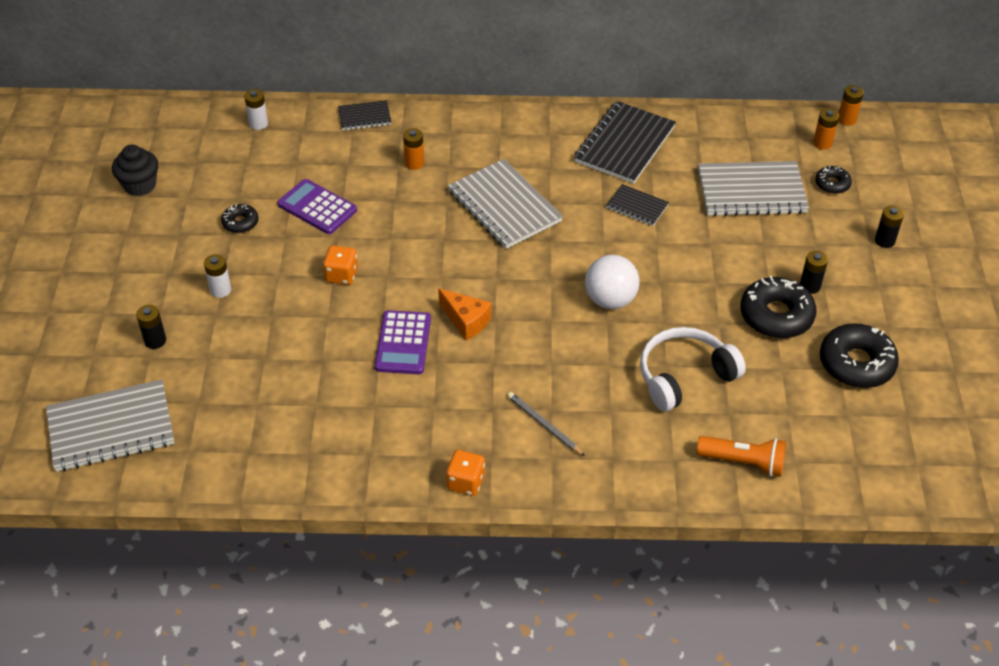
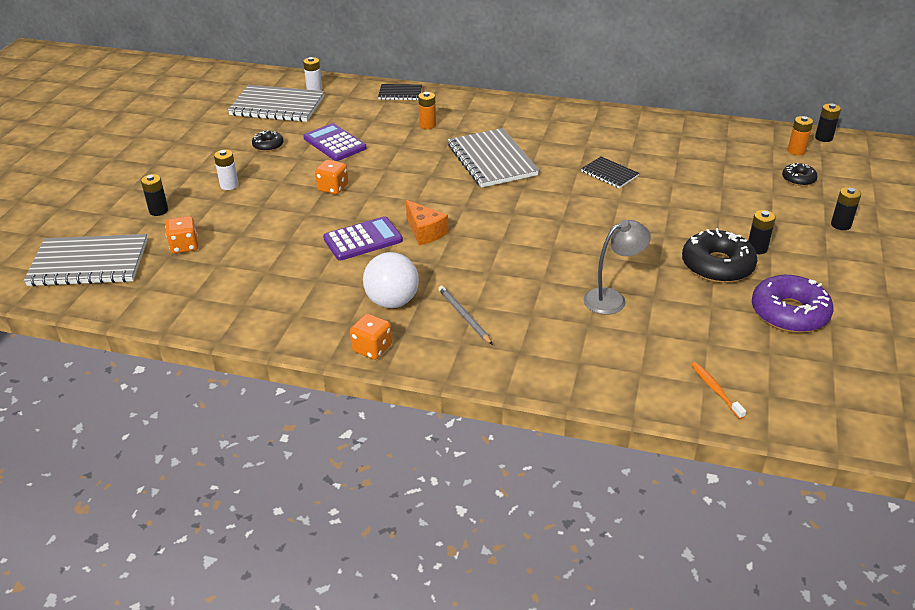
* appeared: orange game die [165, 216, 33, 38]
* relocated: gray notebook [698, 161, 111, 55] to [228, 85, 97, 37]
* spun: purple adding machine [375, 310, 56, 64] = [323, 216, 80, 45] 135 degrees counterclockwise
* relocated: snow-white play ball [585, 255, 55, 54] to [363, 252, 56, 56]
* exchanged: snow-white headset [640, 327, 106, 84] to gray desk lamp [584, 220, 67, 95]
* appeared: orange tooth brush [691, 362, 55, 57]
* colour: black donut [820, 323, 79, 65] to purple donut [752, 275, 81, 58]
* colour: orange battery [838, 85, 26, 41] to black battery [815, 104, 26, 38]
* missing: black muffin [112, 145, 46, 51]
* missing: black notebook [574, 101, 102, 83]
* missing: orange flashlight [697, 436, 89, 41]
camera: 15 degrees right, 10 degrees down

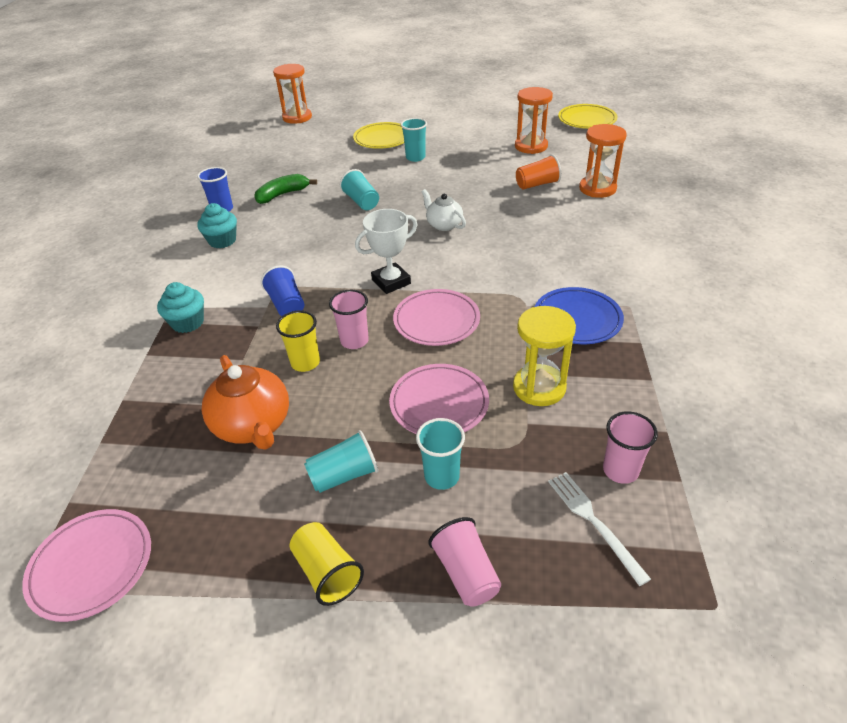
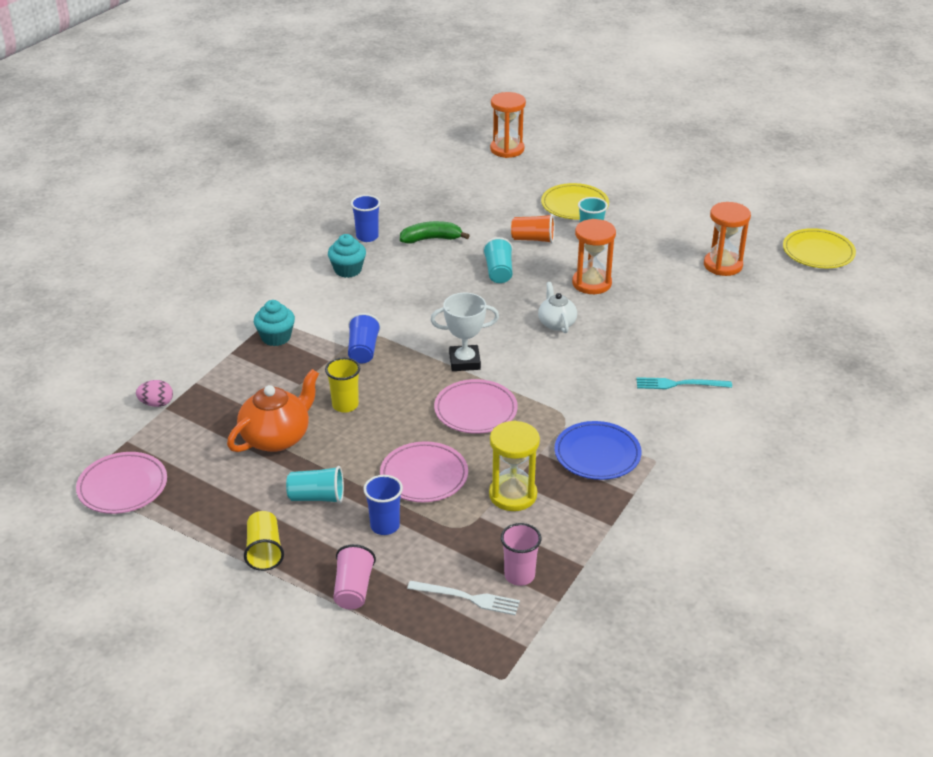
* appeared: pink egg shape [136, 380, 37, 27]
* spun: orange teapot [202, 355, 87, 95] = [227, 369, 92, 83] 135 degrees counterclockwise
* colour: turquoise beaker [416, 418, 49, 72] to cobalt beaker [363, 475, 40, 60]
* spun: snow-white fork [548, 472, 103, 114] = [407, 581, 113, 34] 105 degrees clockwise
* relocated: orange beaker [516, 154, 45, 35] to [511, 214, 44, 29]
* relocated: orange sand timer [579, 124, 48, 74] to [572, 219, 44, 75]
* appeared: turquoise fork [636, 377, 96, 12]
* missing: pink beaker [329, 290, 40, 59]
camera: 25 degrees right, 5 degrees down

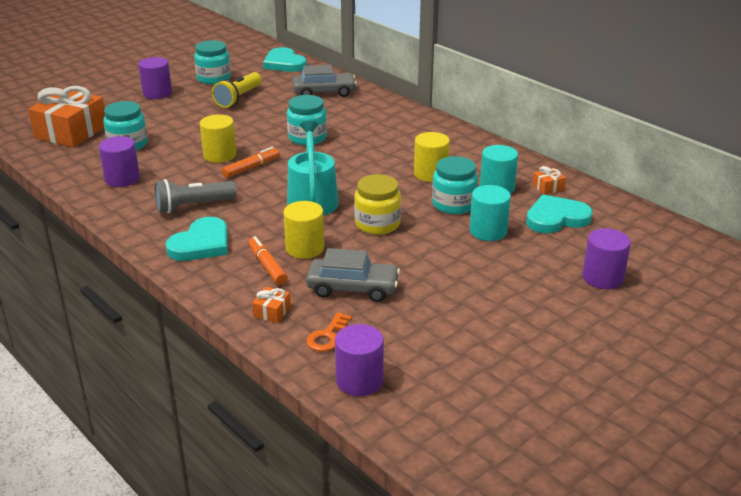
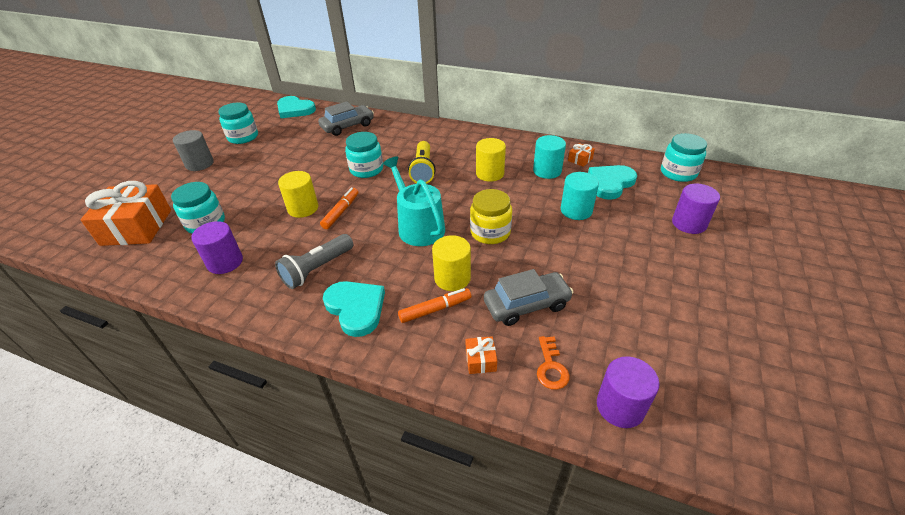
* colour: purple cylinder shape [138, 57, 34, 42] to gray cylinder shape [173, 130, 41, 41]
* spun: turquoise love heart [165, 217, 63, 44] = [323, 281, 62, 56] 45 degrees counterclockwise
* spun: orange marker [248, 236, 40, 49] = [398, 288, 73, 35] 120 degrees clockwise
* relocated: golden flashlight [212, 72, 50, 36] to [408, 141, 28, 43]
* relocated: turquoise preserve jar [432, 156, 46, 58] to [661, 133, 46, 49]
camera: 25 degrees left, 10 degrees up

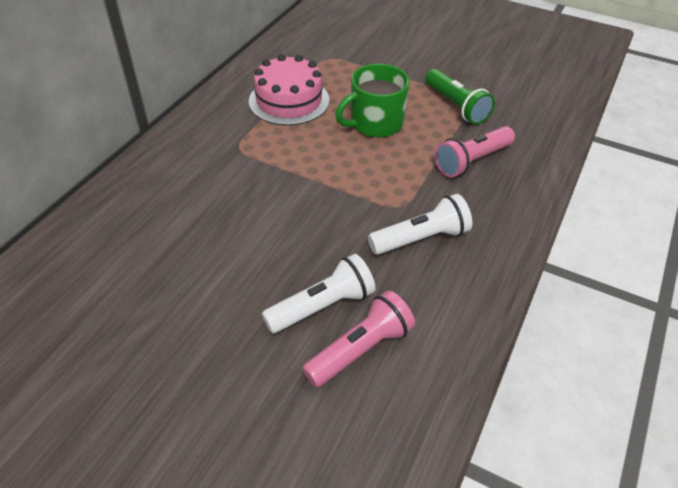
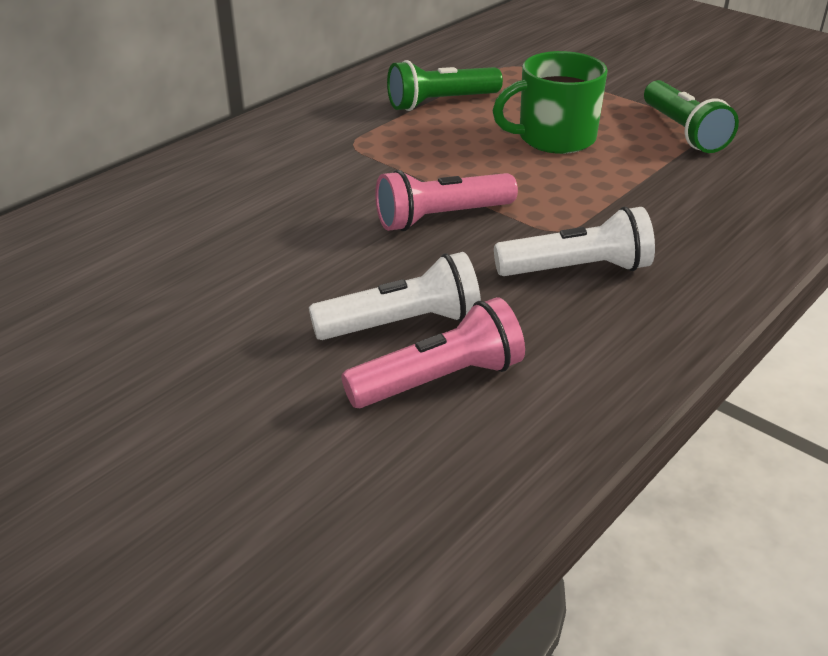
* relocated: pink flashlight [435, 126, 80, 51] to [375, 170, 143, 61]
* exchanged: pink layer cake [249, 54, 81, 72] to emerald flashlight [387, 60, 116, 51]
camera: 15 degrees right, 10 degrees down

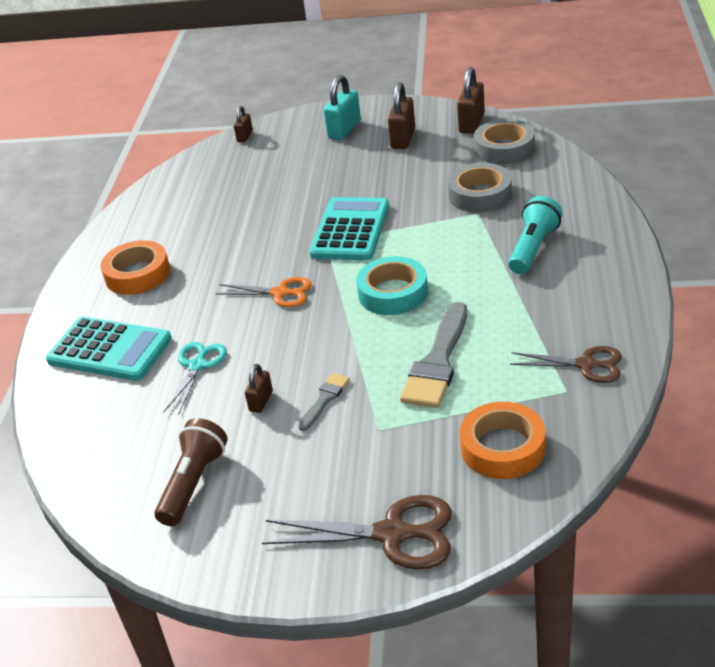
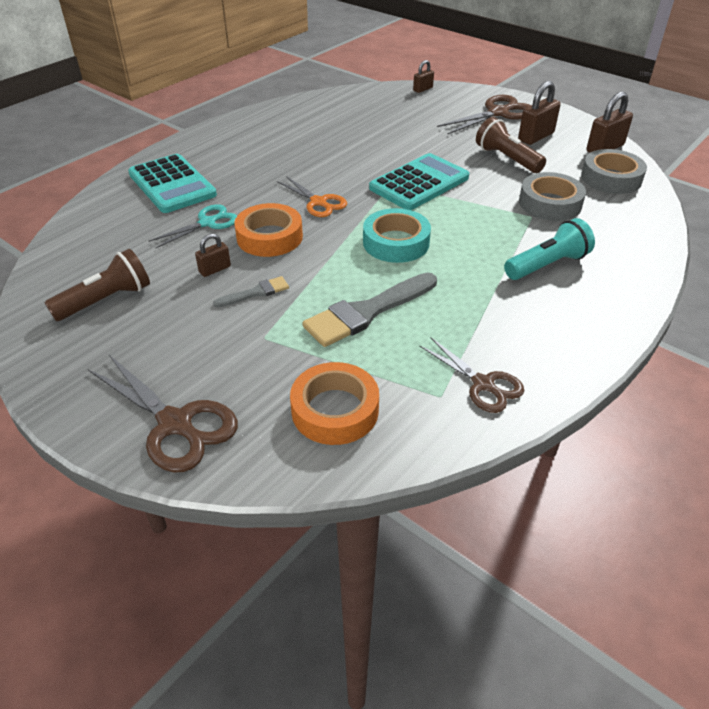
* relocated: orange tape [100, 240, 70, 55] to [234, 203, 69, 54]
* exchanged: turquoise small lock [323, 75, 38, 65] to brown shears [437, 95, 94, 40]
* appeared: brown flashlight [476, 117, 70, 56]
camera: 30 degrees right, 5 degrees up

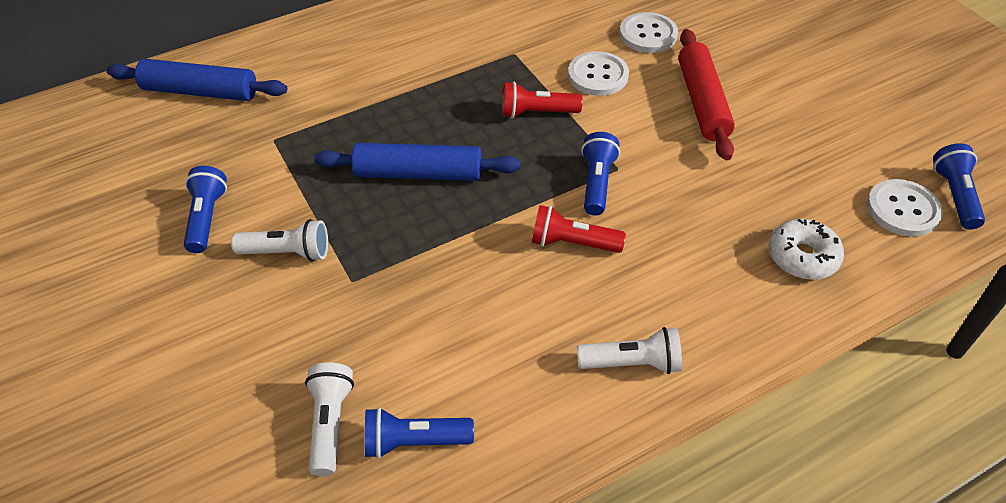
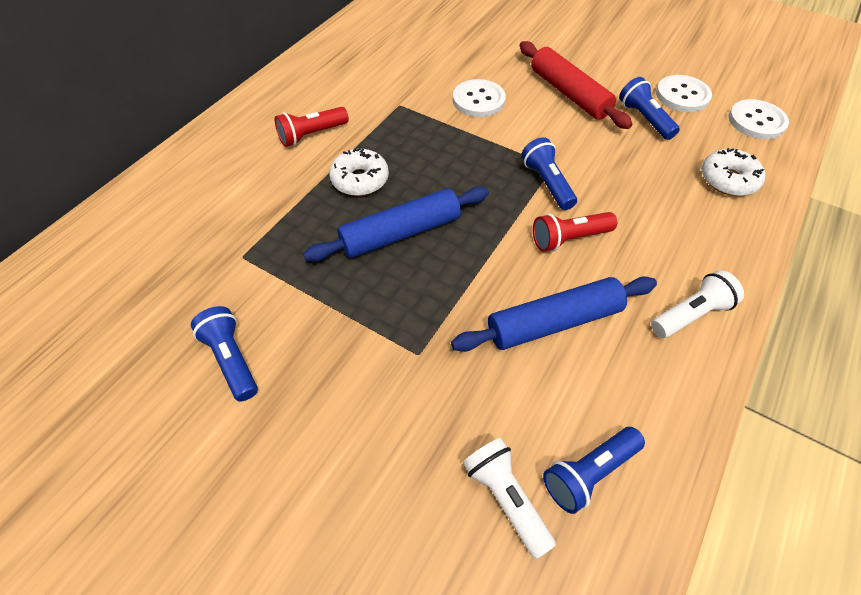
* relocated: crimson flashlight [502, 82, 81, 37] to [275, 107, 74, 40]
* appeared: snow-white donut [329, 148, 60, 48]
* relocated: cobalt rolling pin [106, 59, 181, 42] to [451, 276, 206, 76]
* relocated: cobalt flashlight [933, 143, 52, 87] to [619, 77, 61, 63]
* relocated: snow-white button [620, 12, 58, 41] to [656, 75, 56, 37]
* missing: snow-white flashlight [231, 219, 97, 42]
camera: 30 degrees left, 5 degrees up

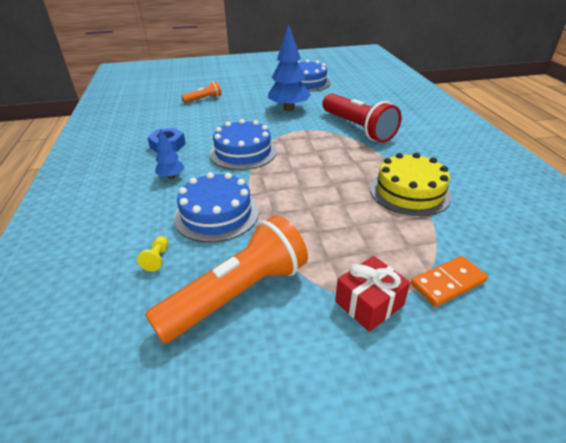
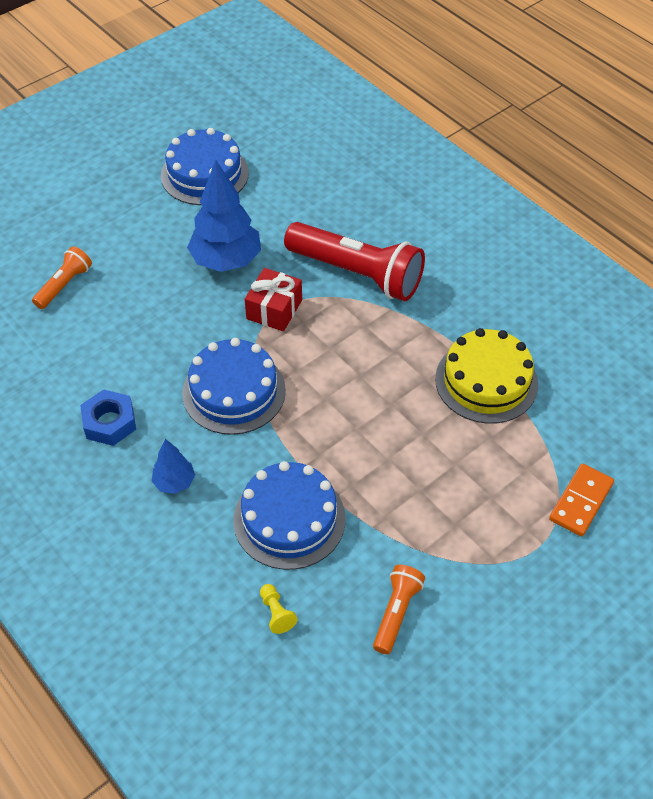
* relocated: crimson present [335, 256, 75, 76] to [245, 268, 57, 63]
* size: orange flashlight [145, 215, 163, 129] = [373, 565, 52, 89] x0.50
camera: 30 degrees left, 15 degrees up

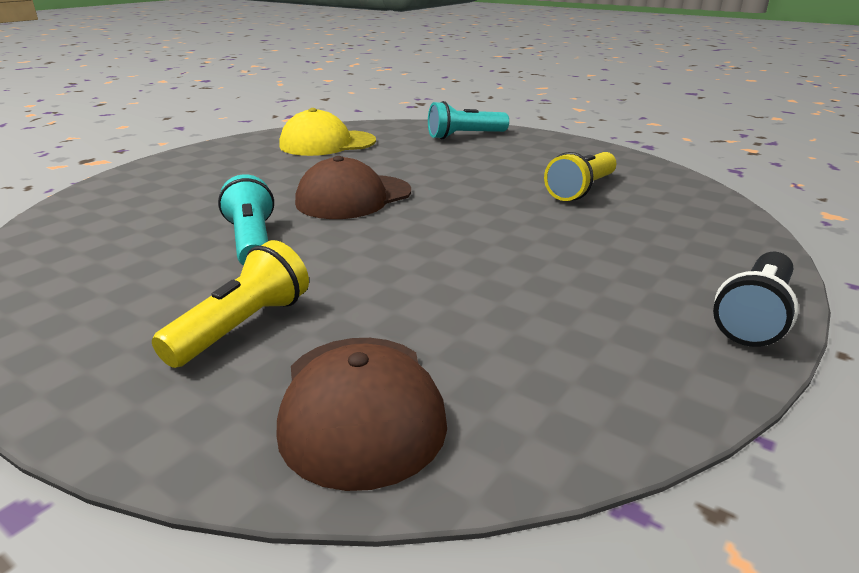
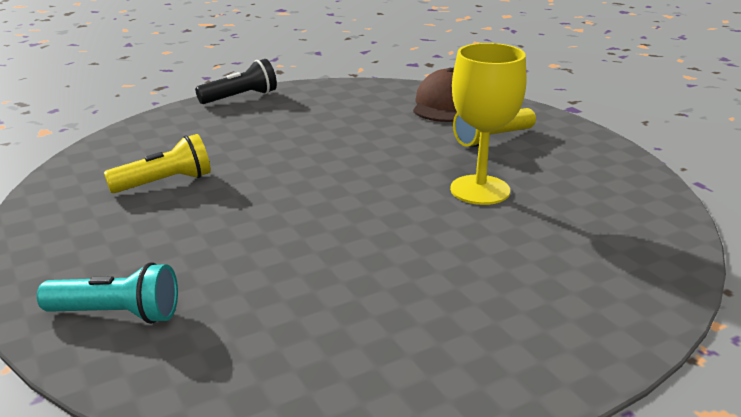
* exchanged: turquoise flashlight [218, 174, 56, 92] to golden goblet [450, 43, 77, 162]
* missing: golden peaked cap [279, 108, 97, 48]
* missing: brown peaked cap [295, 156, 116, 63]
camera: 155 degrees left, 0 degrees up

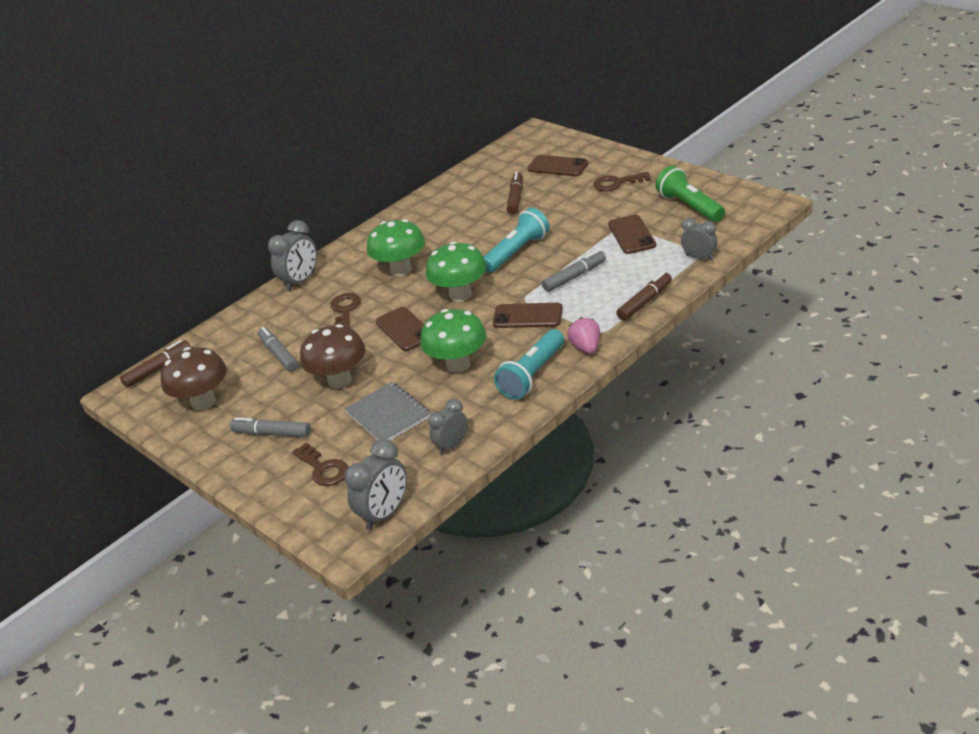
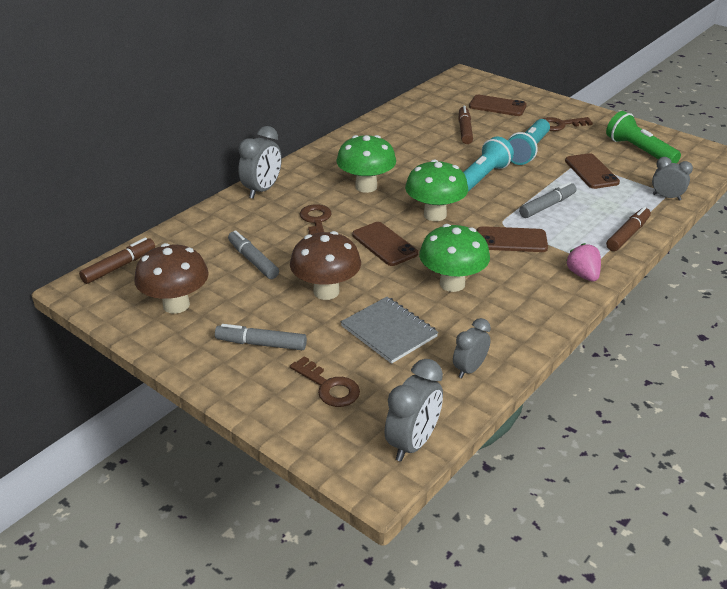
* relocated: turquoise flashlight [494, 329, 70, 71] to [507, 119, 43, 46]
camera: 10 degrees left, 0 degrees up

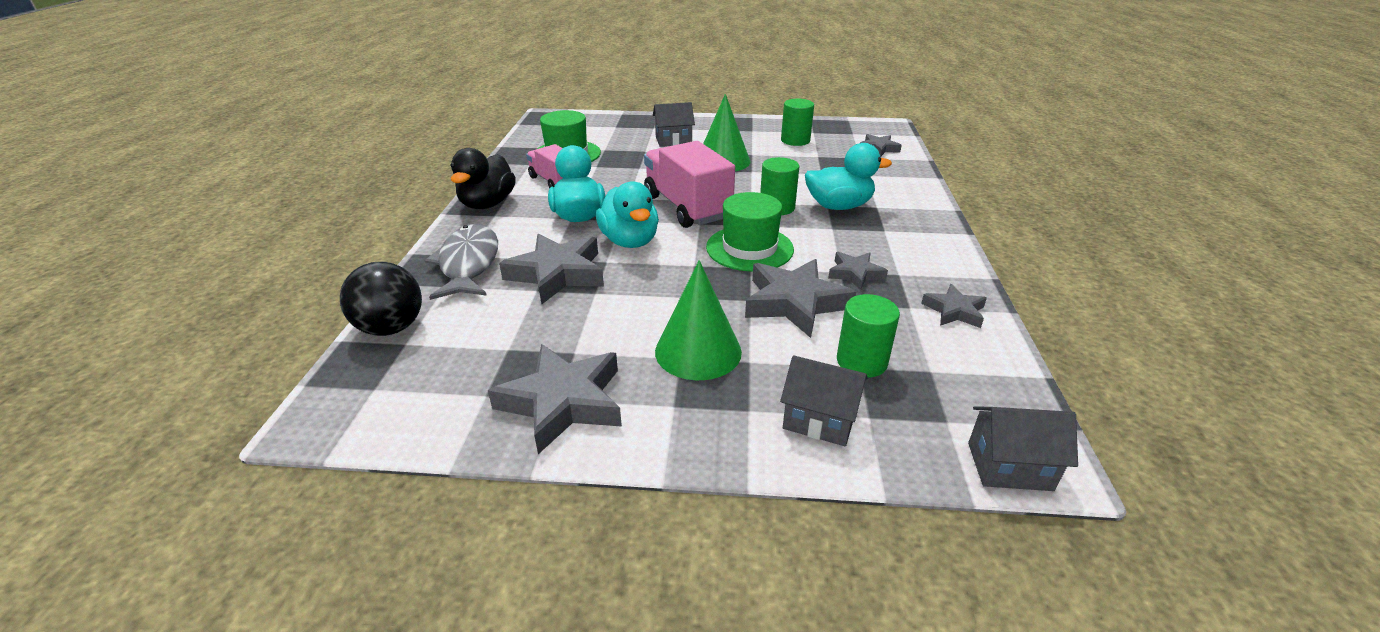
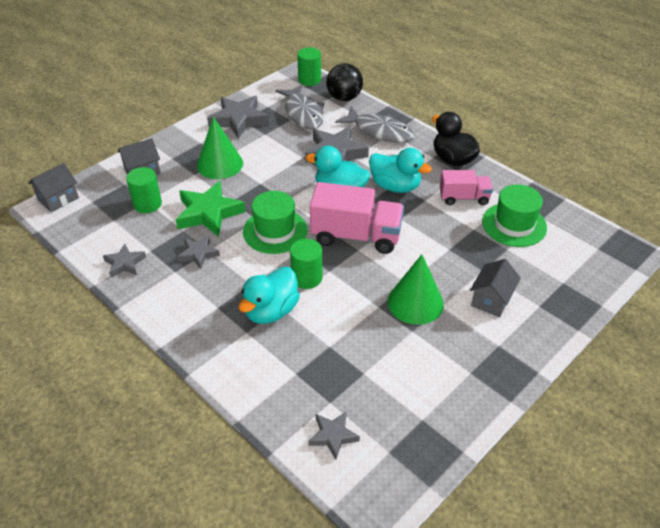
* colour: gray star shape [745, 259, 111, 79] to emerald star shape [176, 181, 69, 56]
* appeared: gray toy fish [275, 84, 50, 46]
* relocated: emerald cylinder shape [781, 98, 33, 48] to [297, 47, 24, 39]
camera: 130 degrees right, 10 degrees up

